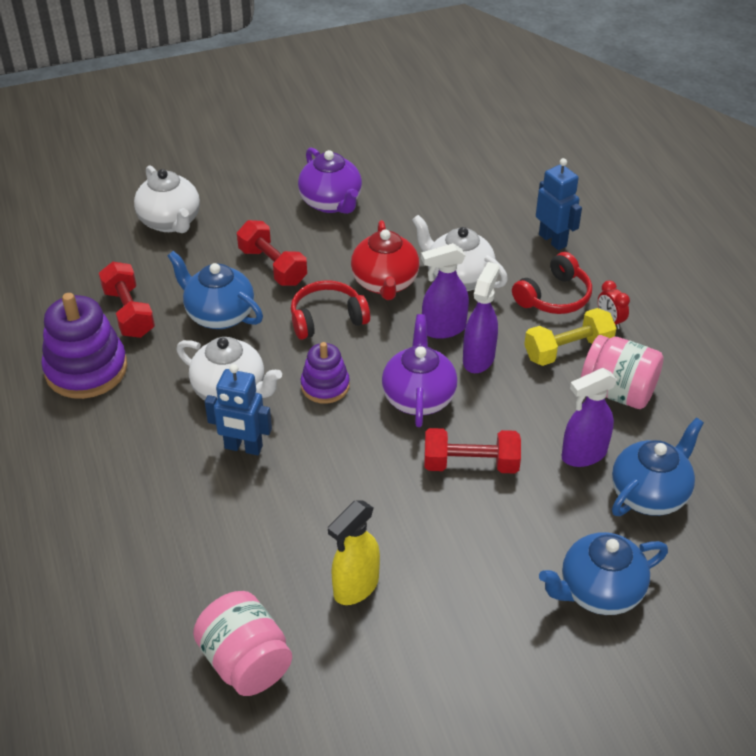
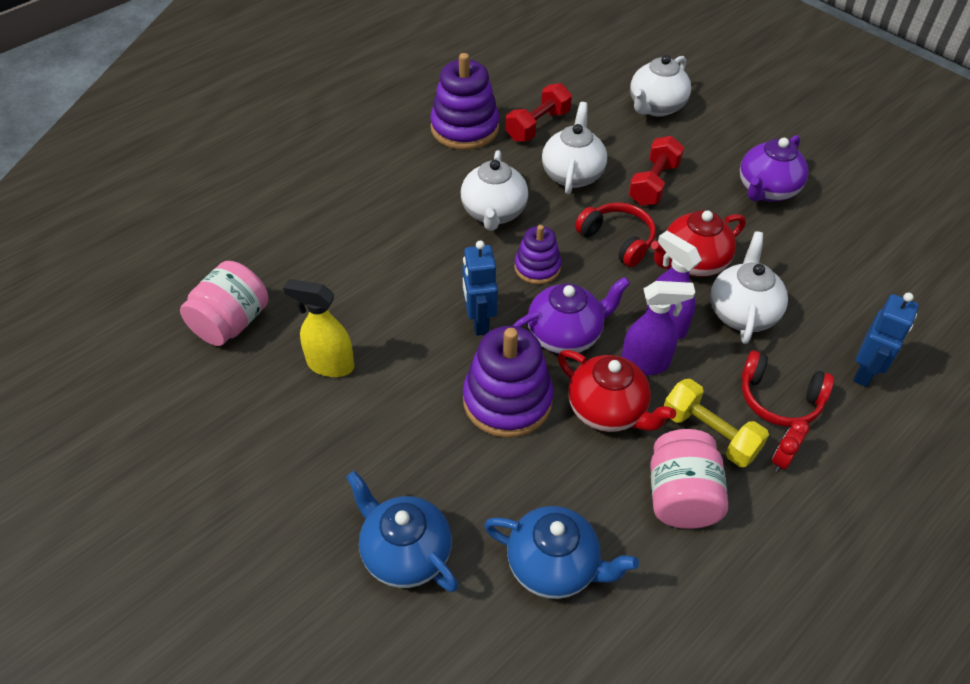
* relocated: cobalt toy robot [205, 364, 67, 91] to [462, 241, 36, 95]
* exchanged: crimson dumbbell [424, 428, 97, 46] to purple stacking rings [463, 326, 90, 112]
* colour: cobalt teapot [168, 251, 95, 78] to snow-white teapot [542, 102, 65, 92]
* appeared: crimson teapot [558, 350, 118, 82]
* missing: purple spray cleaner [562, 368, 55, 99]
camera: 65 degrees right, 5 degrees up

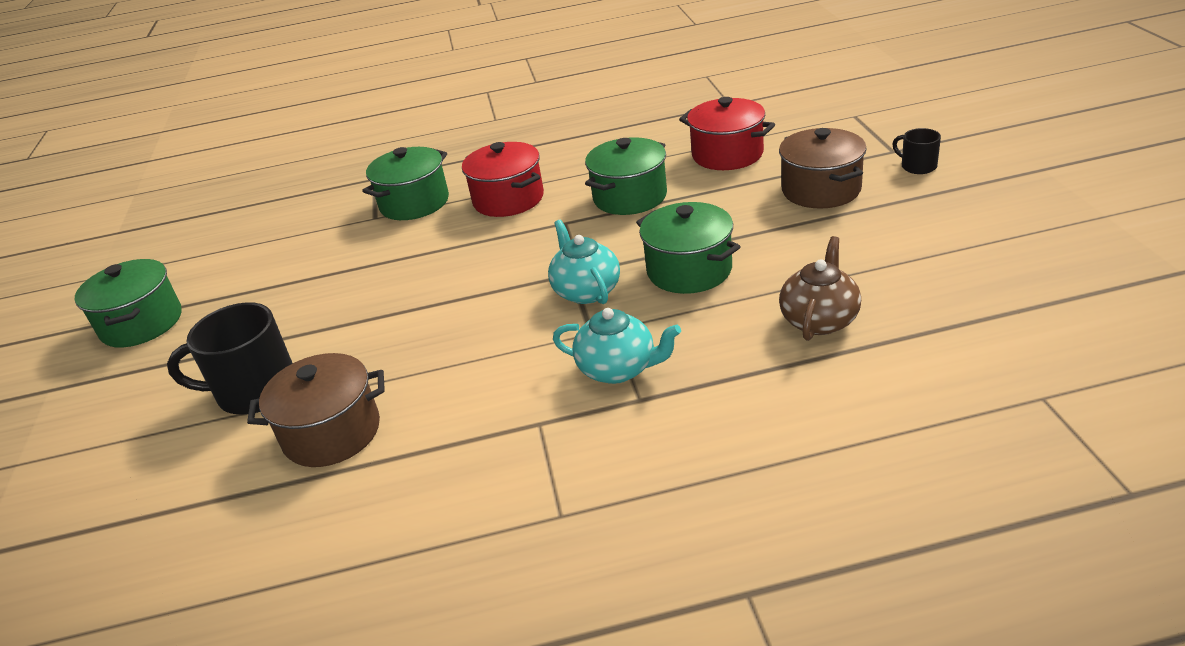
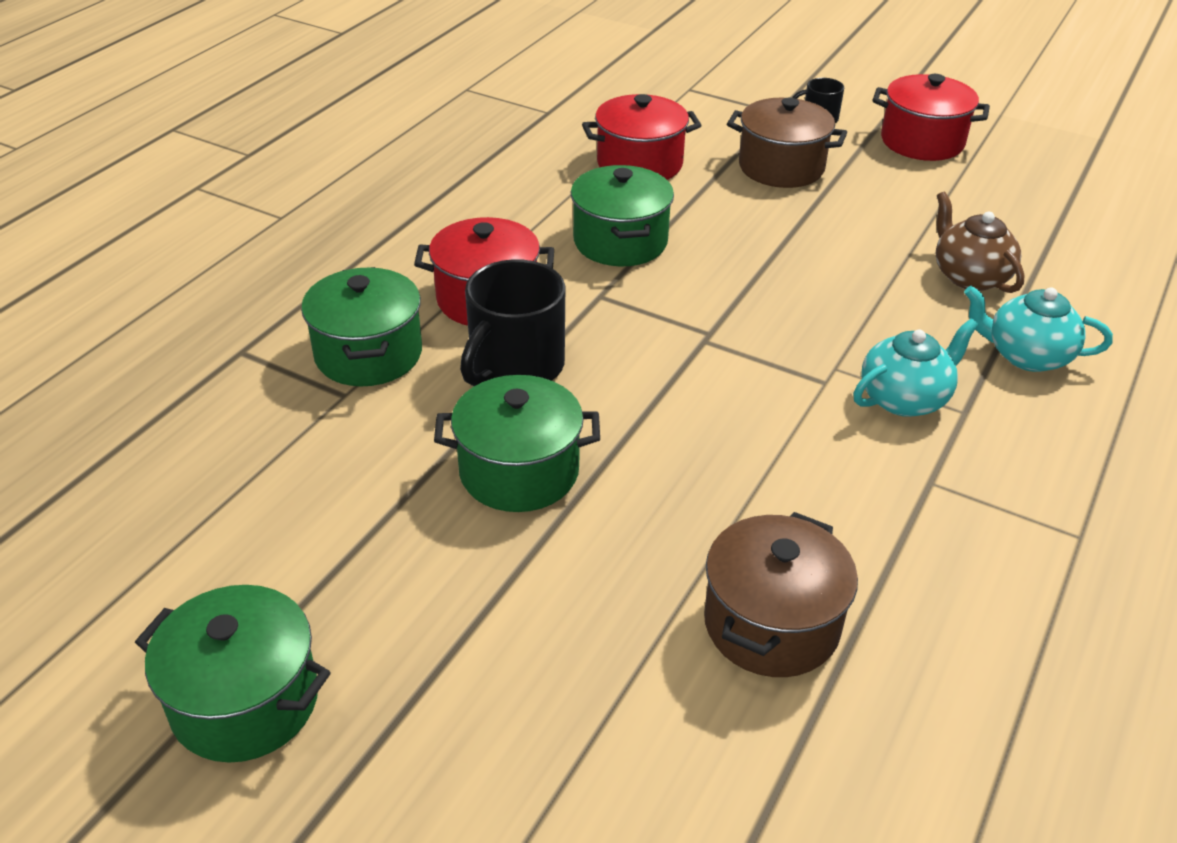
* relocated: emerald stockpot [636, 202, 105, 92] to [434, 375, 166, 137]
* relocated: black tea mug [167, 302, 126, 113] to [460, 259, 105, 127]
* appeared: crimson stockpot [873, 74, 117, 87]
* relocated: turquoise teapot [548, 220, 72, 84] to [964, 286, 149, 86]
camera: 55 degrees left, 5 degrees up

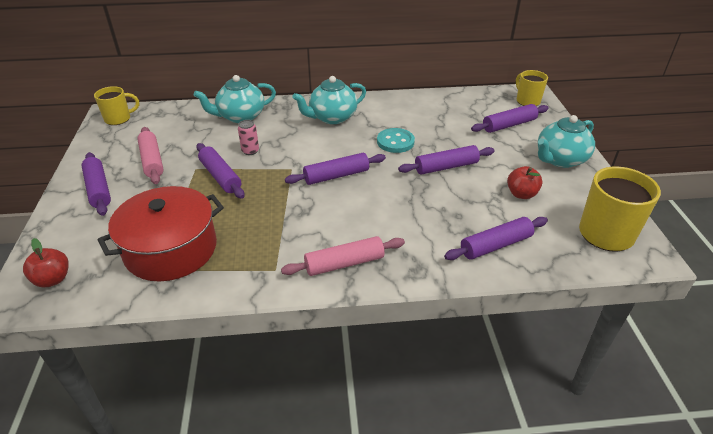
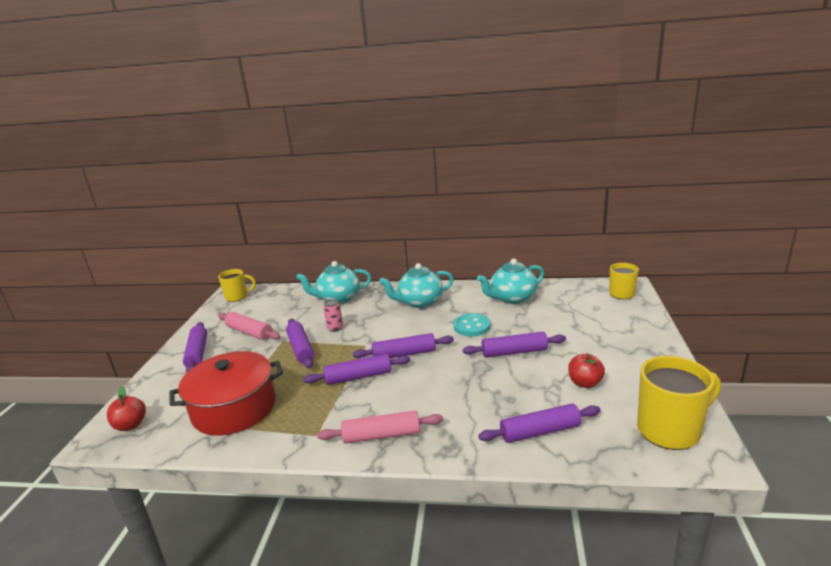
* spun: pink rolling pin [137, 127, 27, 57] = [219, 312, 61, 28] 45 degrees counterclockwise
* relocated: purple rolling pin [471, 104, 78, 29] to [303, 354, 107, 31]
* relocated: turquoise teapot [538, 115, 57, 53] to [477, 259, 67, 45]
camera: 15 degrees right, 15 degrees down

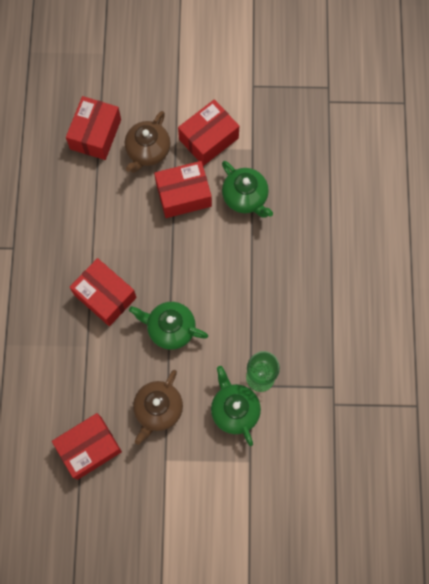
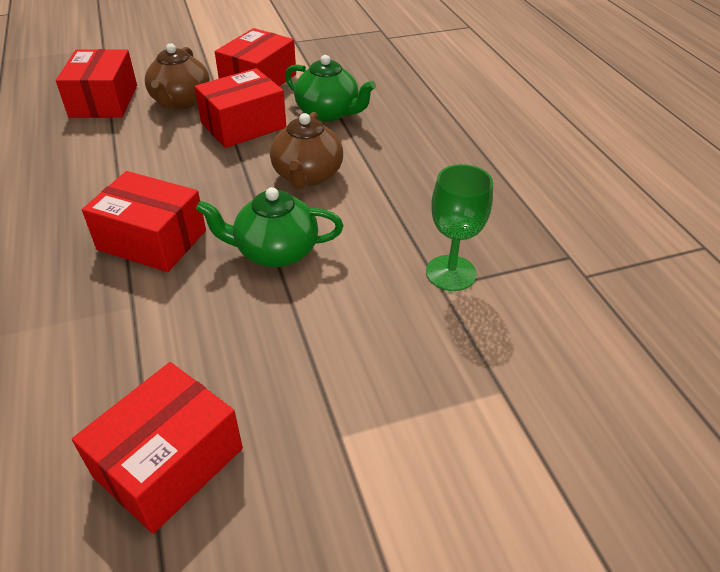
* relocated: brown teapot [133, 370, 50, 75] to [270, 112, 73, 77]
* missing: emerald teapot [211, 366, 50, 80]
camera: 20 degrees left, 30 degrees down

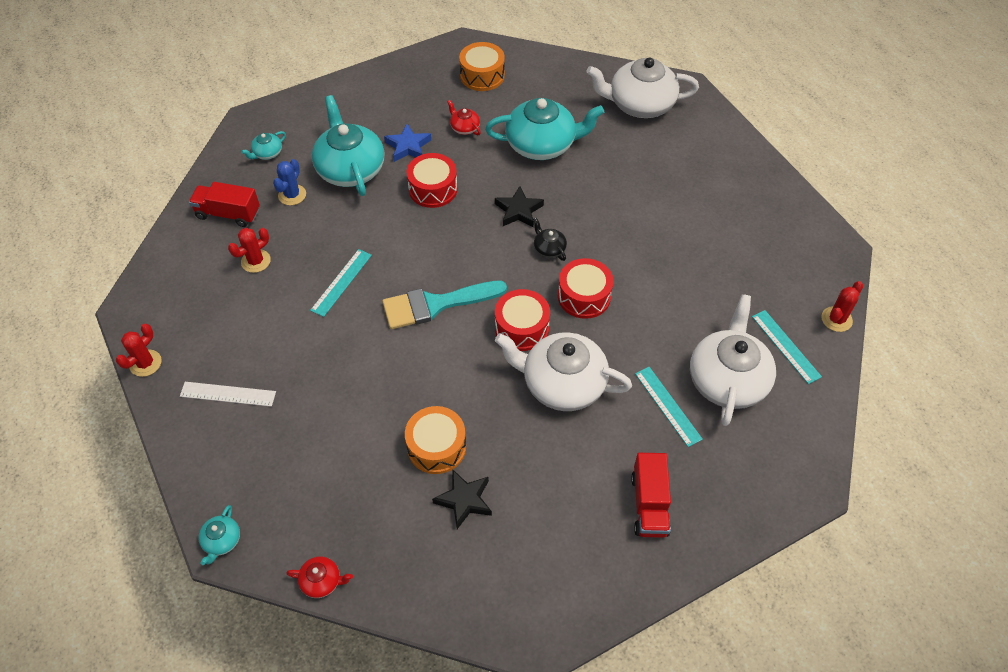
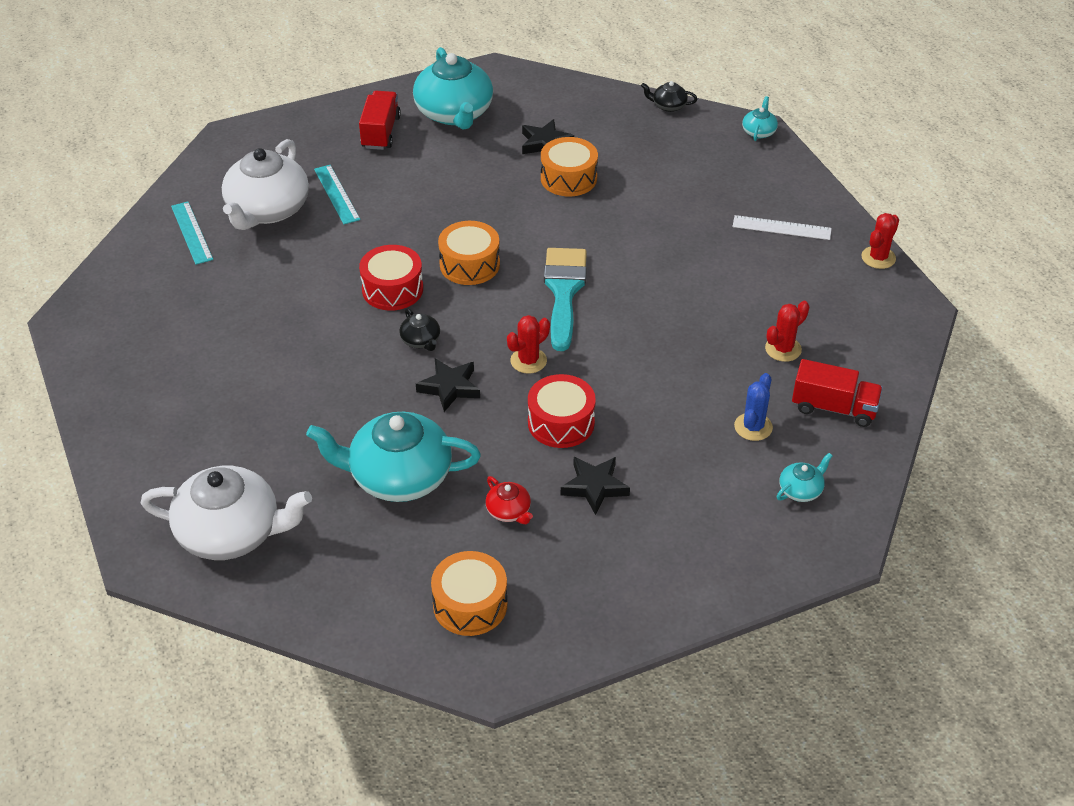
* relocated: turquoise teapot [312, 95, 73, 101] to [413, 47, 80, 83]
* colour: crimson snare drum [495, 289, 55, 62] to orange snare drum [438, 221, 62, 64]
* relocated: crimson saguaro cactus [821, 281, 42, 51] to [507, 315, 43, 59]
* spun: turquoise paintbrush [382, 280, 125, 49] = [544, 248, 43, 103] 75 degrees counterclockwise
* colour: cobalt star shape [384, 124, 47, 38] to black star shape [561, 457, 69, 58]
* colour: crimson teapot [286, 557, 67, 41] to black teapot [641, 81, 56, 31]
* missing: turquoise ruler [310, 249, 62, 68]
* missing: snow-white teapot [495, 332, 137, 79]
camera: 175 degrees left, 10 degrees down

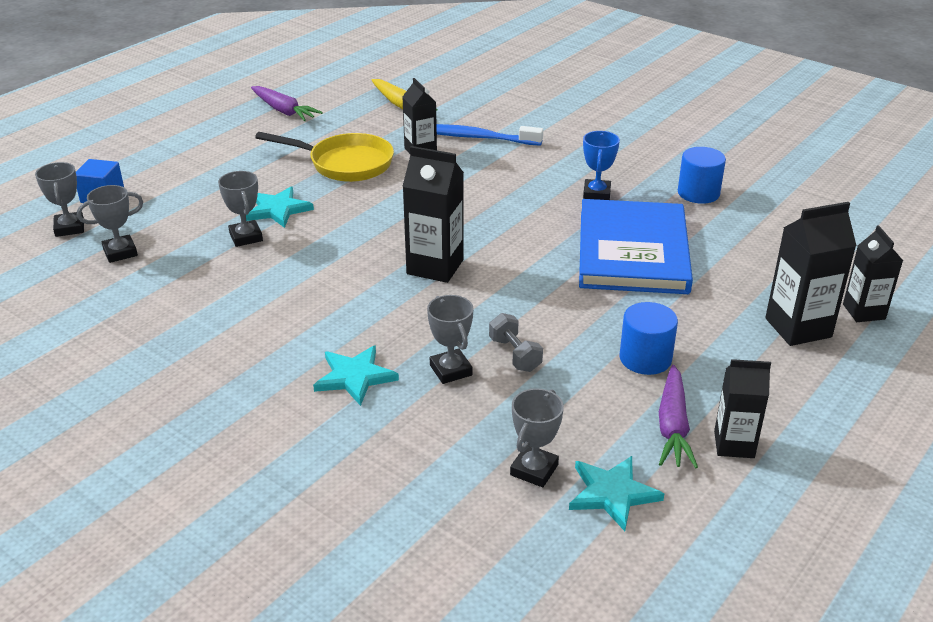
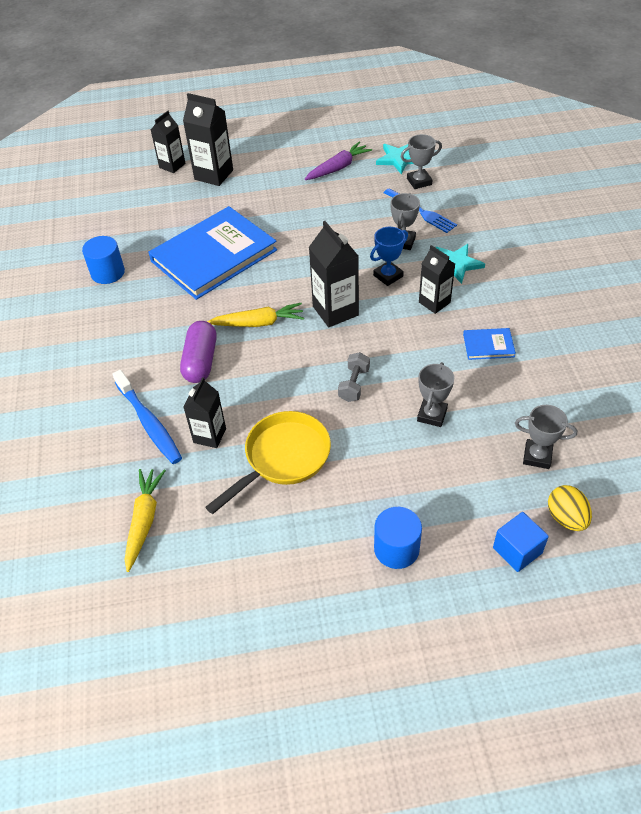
* appeared: purple pill [180, 321, 37, 62]
* spun: golden pan [255, 132, 139, 50] = [205, 411, 126, 103] 75 degrees clockwise
* appeared: golden carrot [207, 303, 97, 24]
* relocated: gray dumbbell [489, 313, 54, 59] to [338, 352, 32, 50]
* relocated: cobalt award cup [583, 131, 37, 69] to [370, 227, 38, 59]
* relocated: cobalt cylinder shape [619, 302, 59, 73] to [374, 507, 48, 62]
* appeared: cobalt fork [384, 189, 73, 44]
* relocated: black juice carton [714, 359, 57, 99] to [419, 245, 36, 69]
* appeared: cobalt book [463, 328, 53, 32]
* exchanged: gray award cup [35, 162, 49, 75] to golden egg shape [548, 485, 44, 46]
* missing: turquoise star shape [246, 187, 68, 41]
* missing: purple carrot [251, 86, 72, 35]
camera: 135 degrees left, 15 degrees up

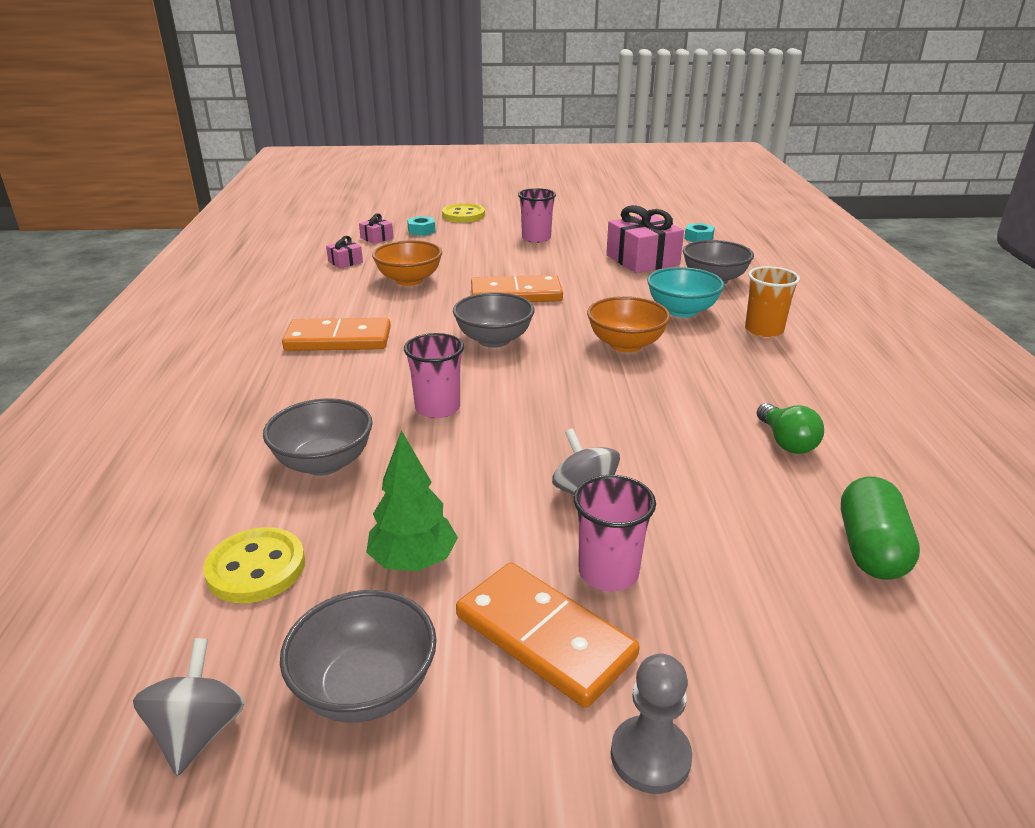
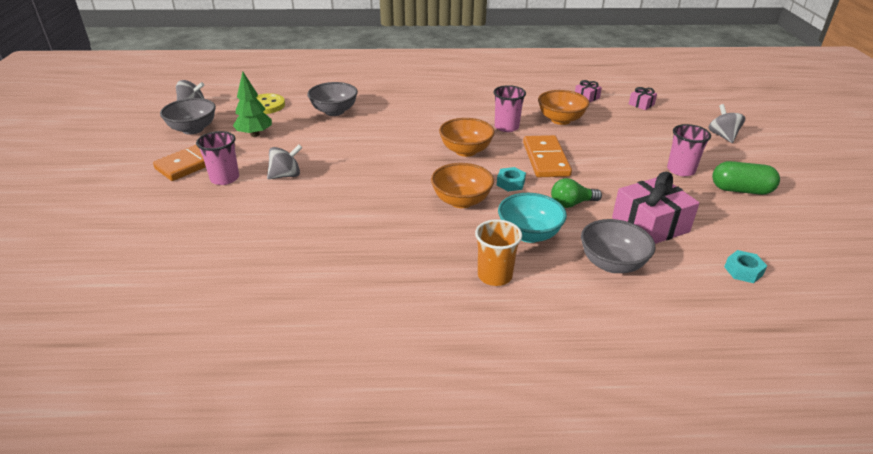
* colour: gray bowl [453, 292, 82, 56] to orange bowl [439, 118, 56, 39]
* relocated: pink beaker [404, 333, 60, 85] to [493, 85, 33, 47]
* relocated: turquoise hex nut [407, 216, 29, 20] to [497, 167, 29, 24]
* relocated: emerald light bulb [757, 403, 67, 51] to [551, 178, 51, 30]
* exchanged: golden button [442, 203, 43, 20] to gray spinning top [708, 104, 37, 39]
* relocated: emerald pill [841, 476, 79, 104] to [712, 161, 68, 34]
* missing: orange domino piece [282, 318, 109, 33]
* missing: gray chess pawn [611, 654, 81, 140]
camera: 90 degrees right, 5 degrees up

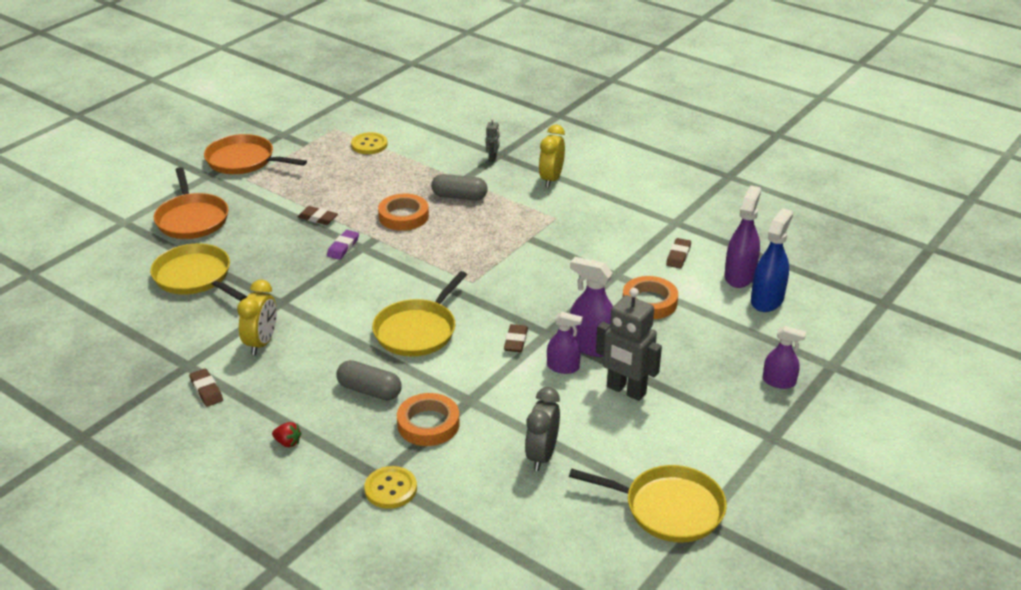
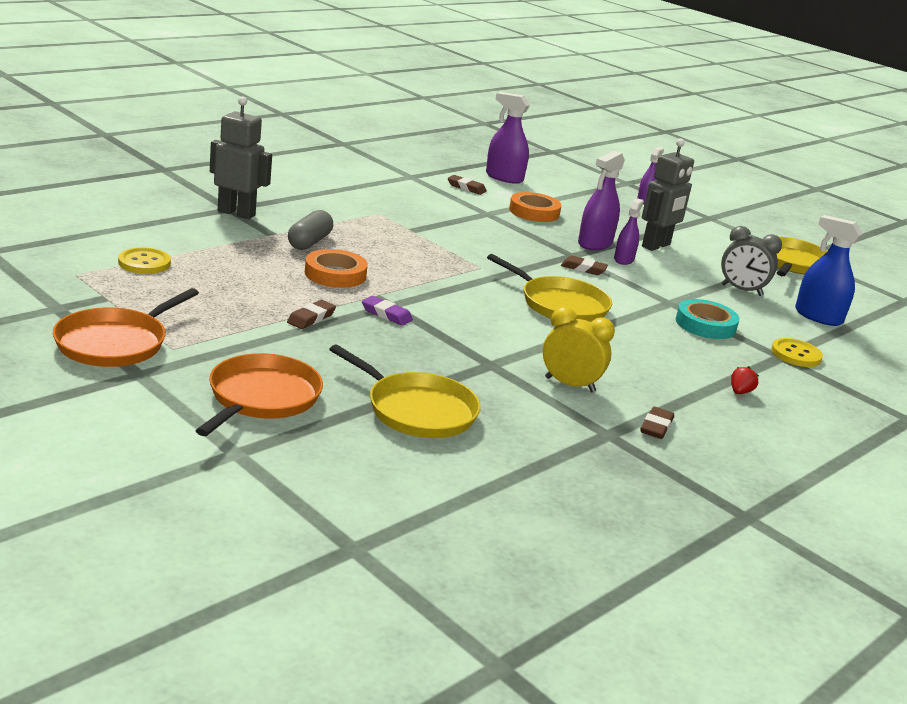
* spun: orange pan [154, 167, 74, 72] = [195, 353, 128, 83] 60 degrees counterclockwise
* size: gray toy robot [486, 118, 14, 44] = [210, 96, 62, 123] x2.12
* spun: golden pan [150, 243, 97, 58] = [329, 344, 152, 94] 105 degrees counterclockwise
* spun: brown gum eraser [189, 368, 34, 39] = [641, 407, 33, 32] 45 degrees counterclockwise
* colour: orange tape [397, 393, 63, 53] to turquoise tape [676, 299, 64, 40]
* relocated: cobalt spray cleaner [751, 208, 42, 104] to [795, 215, 67, 111]
* missing: gray pill [336, 360, 66, 40]
* missing: golden bedside clock [539, 125, 26, 63]
camera: 85 degrees left, 10 degrees down

